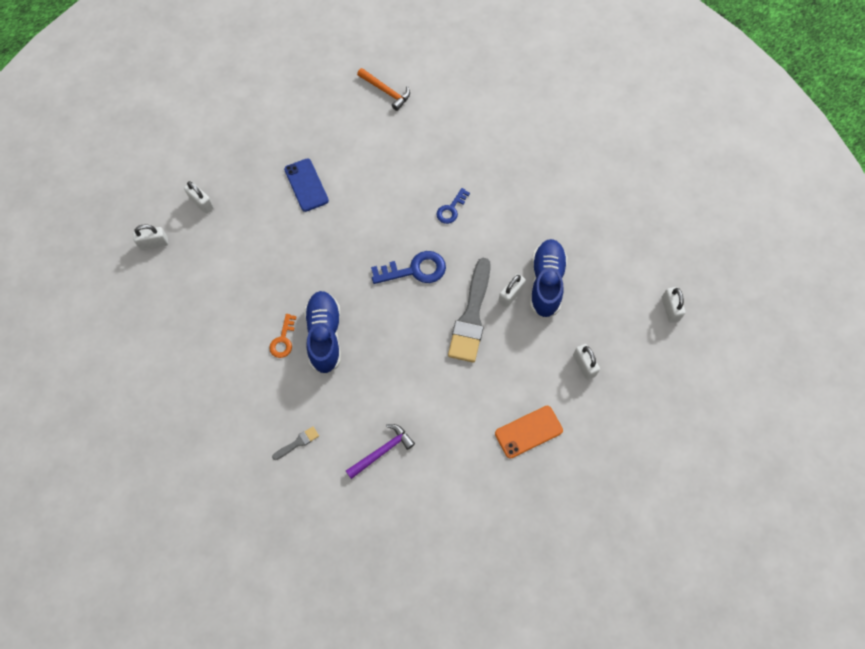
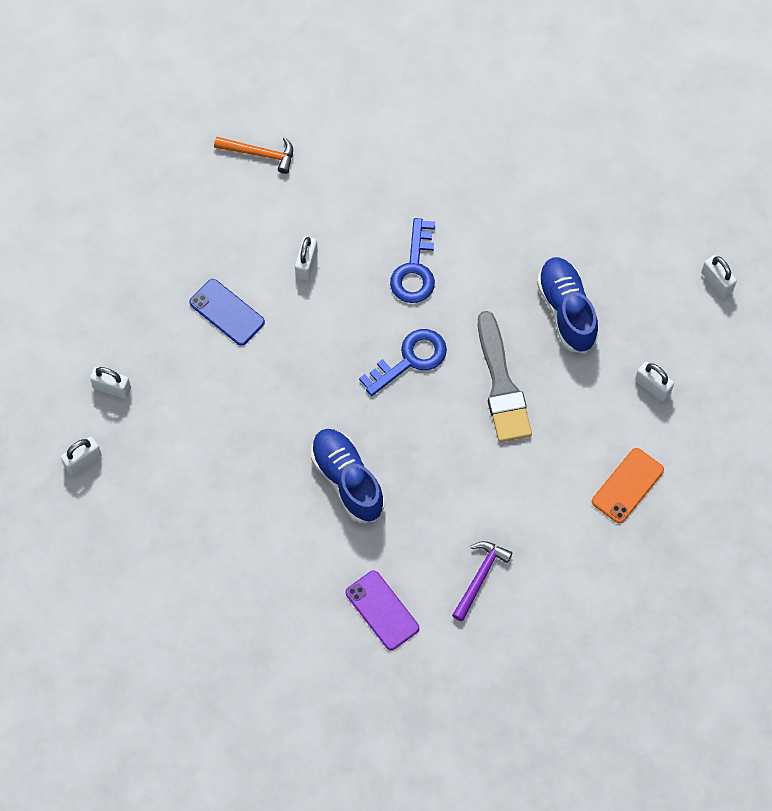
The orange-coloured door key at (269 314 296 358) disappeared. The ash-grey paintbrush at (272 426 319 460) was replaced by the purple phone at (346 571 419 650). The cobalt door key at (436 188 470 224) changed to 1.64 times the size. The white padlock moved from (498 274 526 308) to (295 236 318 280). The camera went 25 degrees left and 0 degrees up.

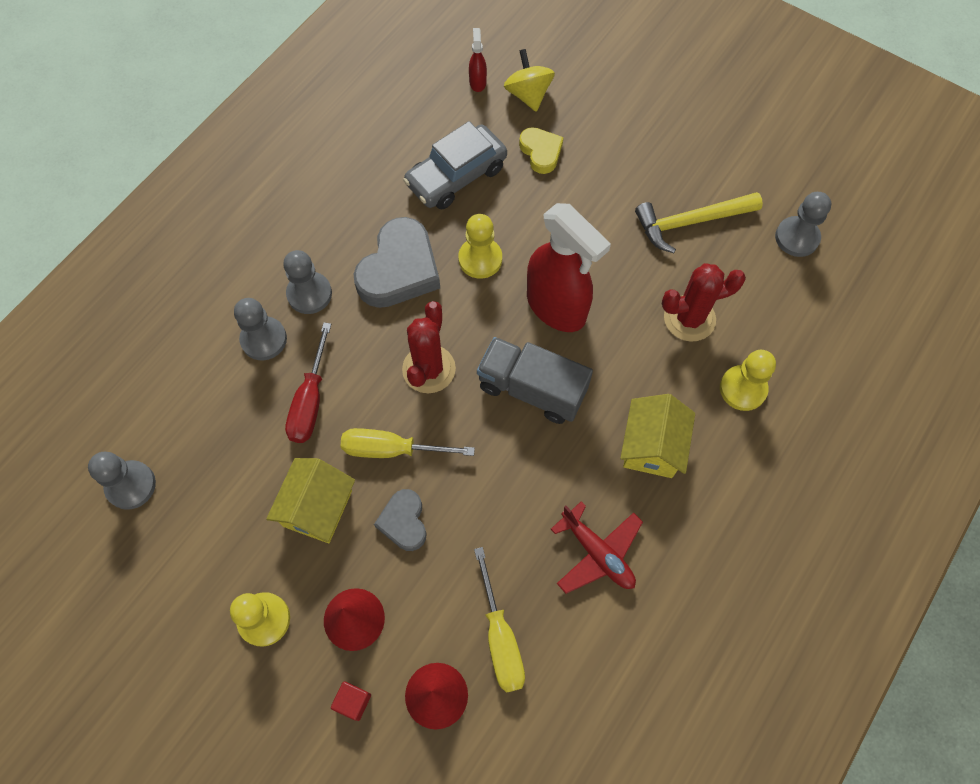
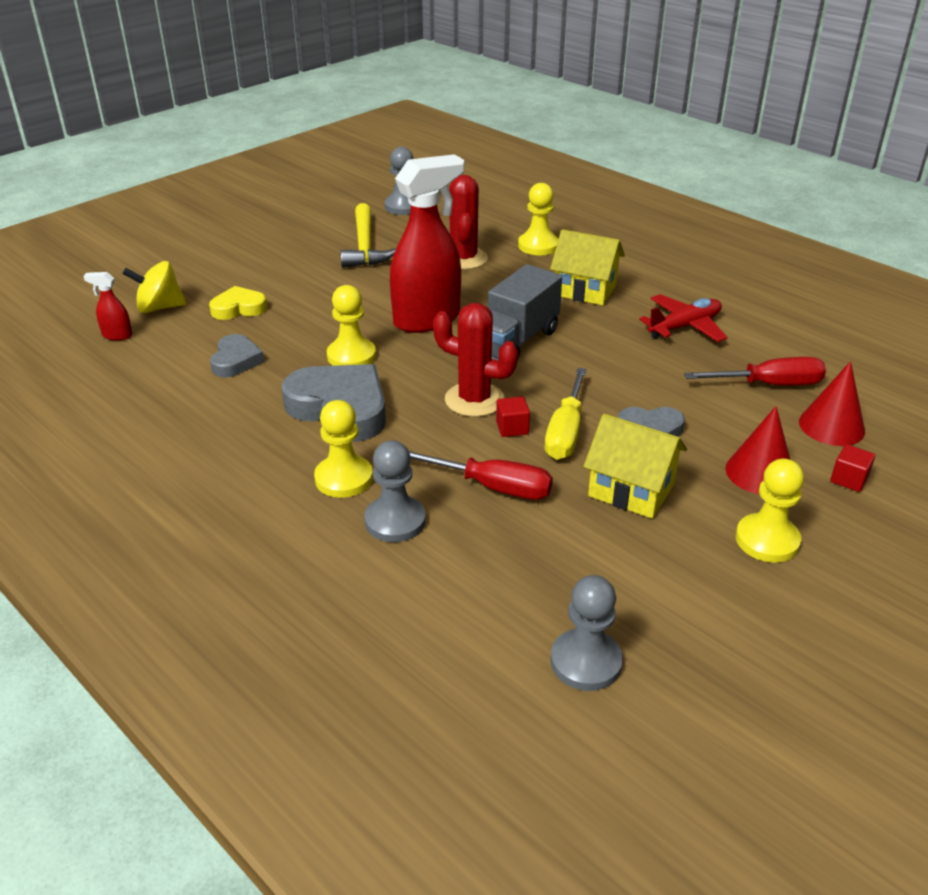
The ash-grey pawn at (283 250 332 314) became the yellow pawn at (314 400 373 498). The ash-grey automobile at (403 121 507 210) was replaced by the ash-grey heart shape at (210 334 264 377). The yellow flat screwdriver at (474 547 525 693) became the scarlet flat screwdriver at (684 357 826 385). The scarlet solid cube at (496 396 530 437) appeared. The camera went 80 degrees left and 30 degrees down.

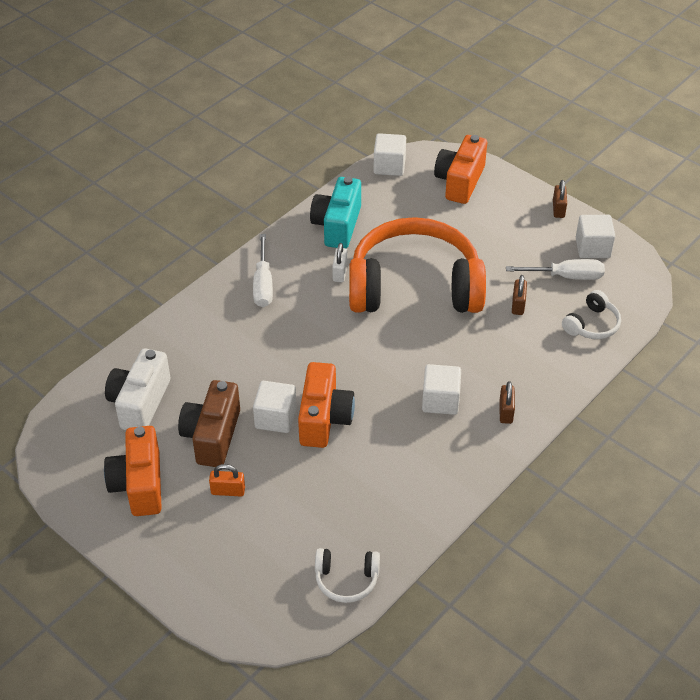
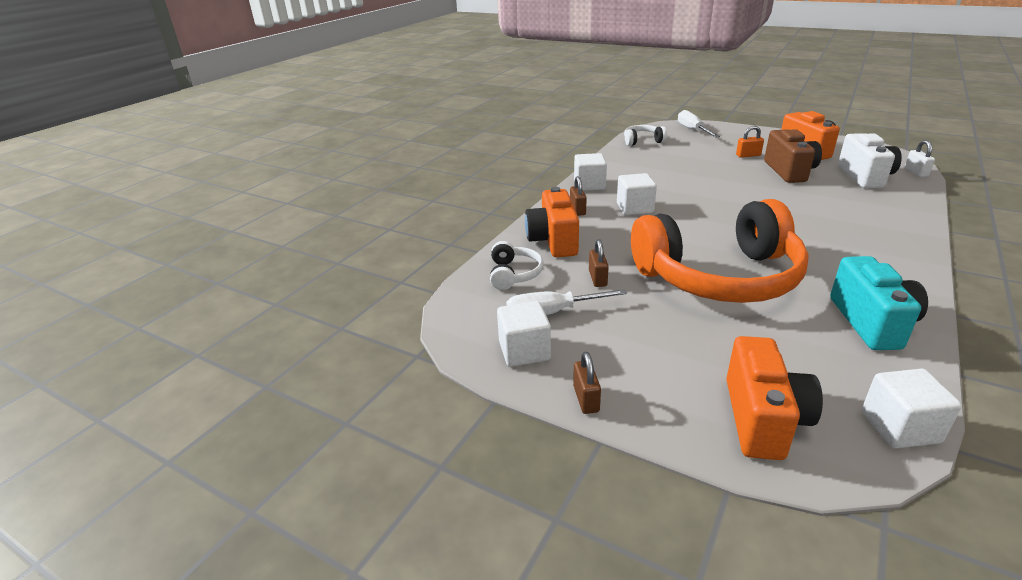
The white flat screwdriver moved from (253 234 273 307) to (678 110 720 138). The white solid cube moved from (253 381 297 433) to (574 153 607 191). The orange-coloured photo camera moved from (298 362 355 448) to (525 187 579 257). The white padlock moved from (332 243 348 282) to (905 140 935 177). The white headphones at (562 290 621 339) turned 150 degrees clockwise. The camera went 170 degrees right and 15 degrees down.

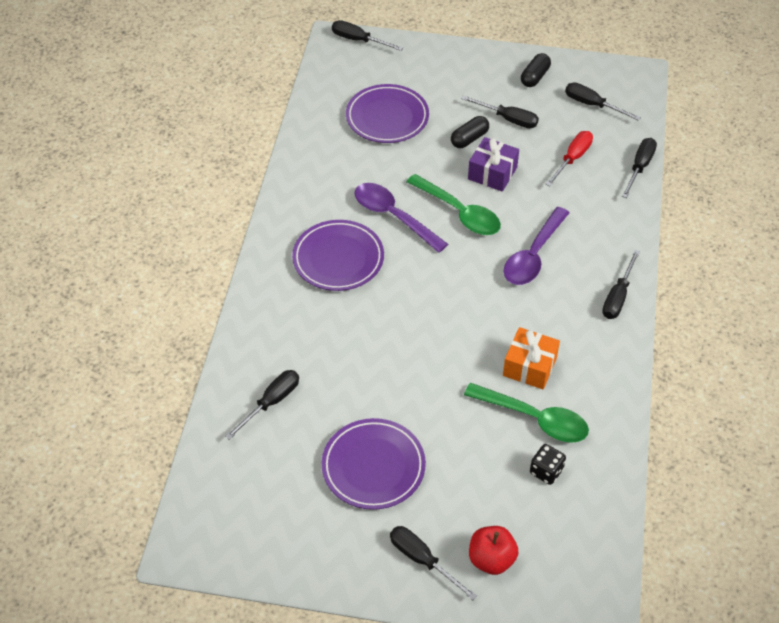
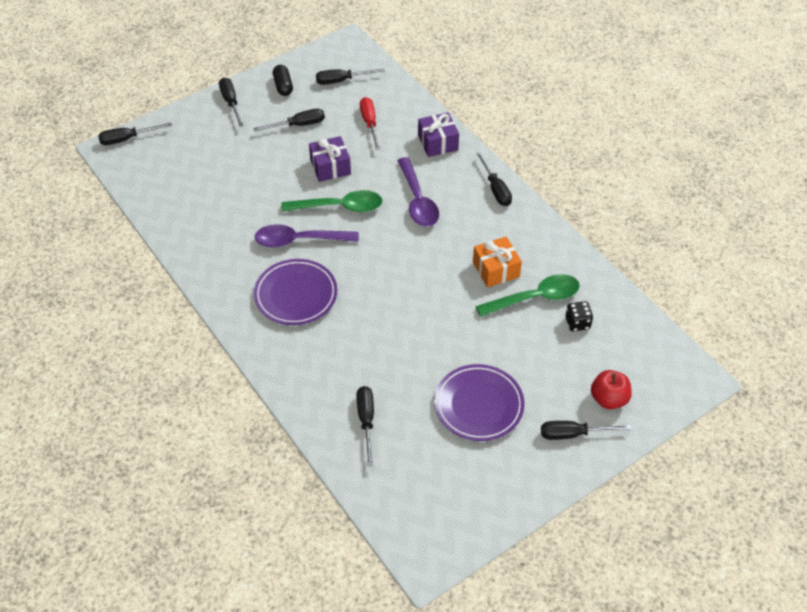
The purple flat dish at (346 84 429 143) disappeared. The black pill at (451 116 489 148) disappeared. The black flat screwdriver moved from (622 138 657 198) to (219 78 244 127). The purple present at (418 112 459 157) appeared. The camera went 45 degrees left and 0 degrees up.

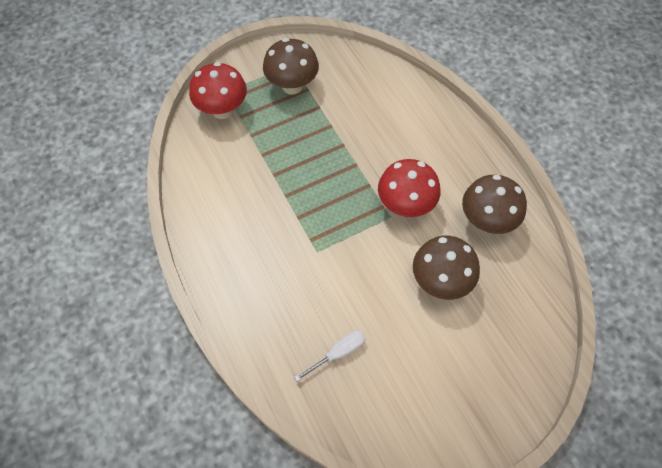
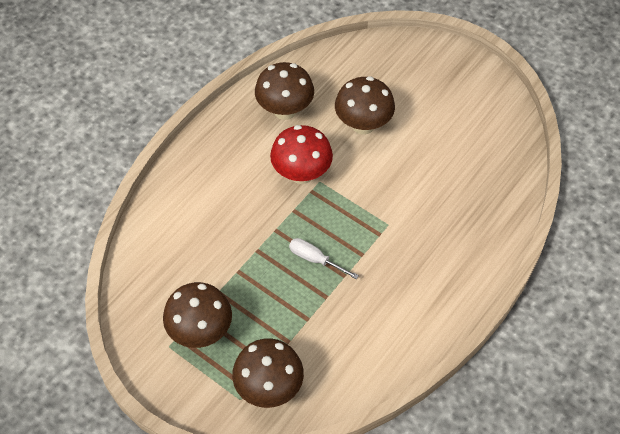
The scarlet fungus at (189 62 247 119) became the dark brown fungus at (232 338 304 408). The white flat screwdriver moved from (294 330 366 382) to (289 238 359 279). The camera went 115 degrees left and 5 degrees down.

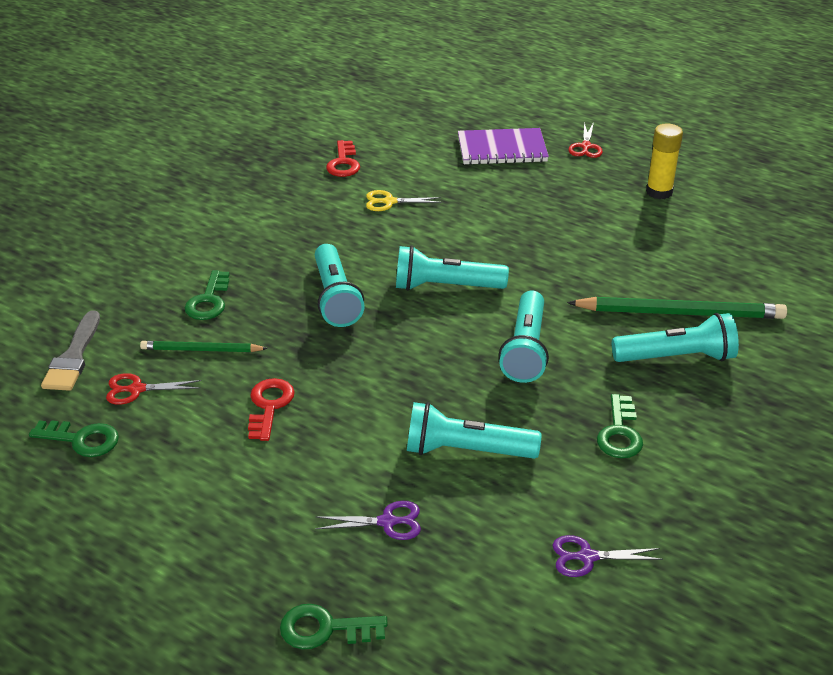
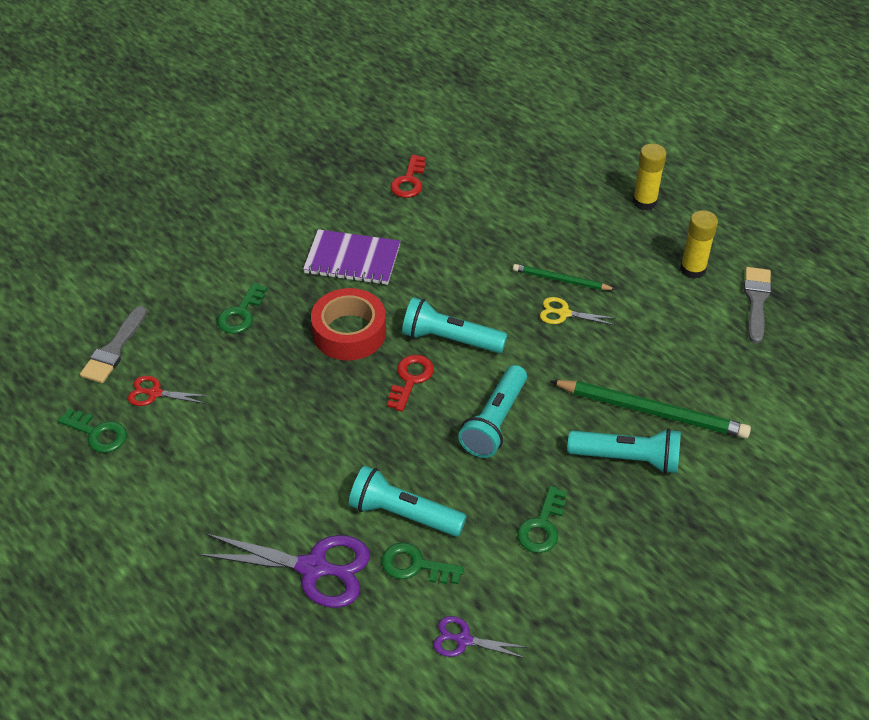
The emerald lead pencil moved from (140 341 268 352) to (513 264 616 290). The scarlet door key moved from (248 378 295 441) to (387 355 434 412). The emerald door key moved from (280 604 388 649) to (382 543 464 584). The teal torch at (315 244 365 327) was replaced by the scarlet roll of tape at (311 288 386 361). The purple shears at (315 501 421 540) changed to 1.92 times the size. The yellow shears moved from (366 190 442 211) to (540 297 615 325). The purple notebook moved from (458 128 549 165) to (303 229 400 285). The scarlet shears at (568 122 603 158) was replaced by the yellow glue at (633 143 667 210). The ash-grey paintbrush at (744 267 771 344) appeared. The camera went 15 degrees right and 10 degrees up.

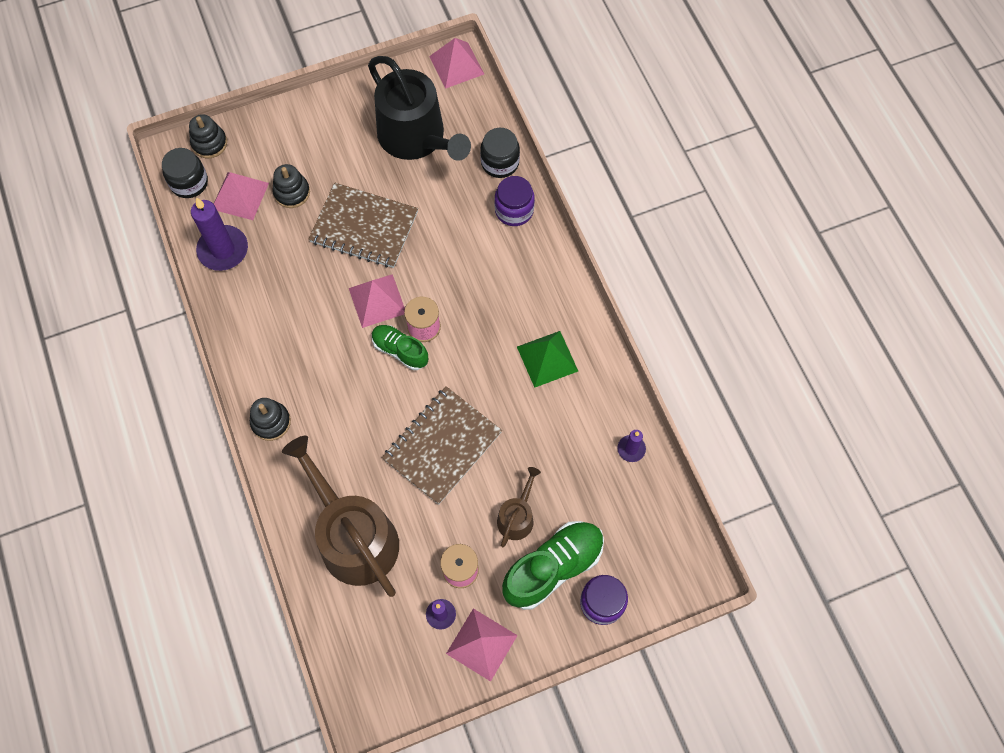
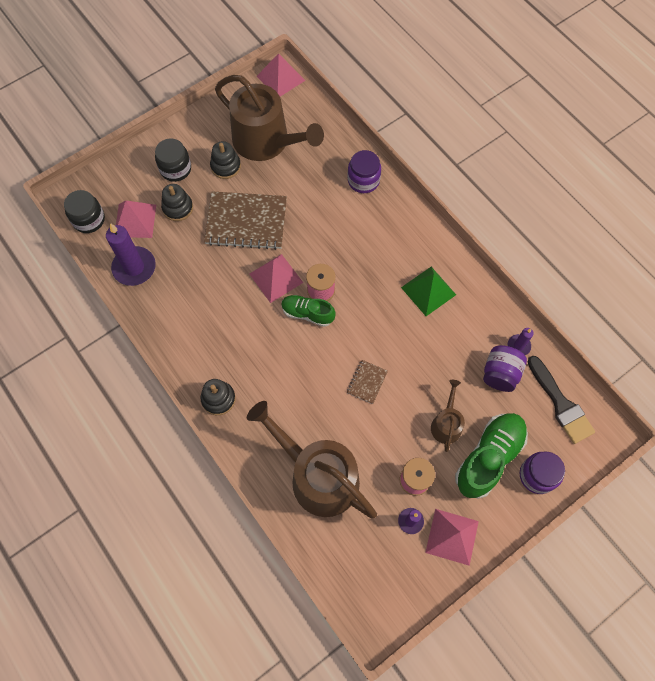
The black stacking rings moved from (189 114 227 158) to (210 141 241 179). The black watering can at (368 56 471 161) became the dark brown watering can at (215 75 324 161). The dark brown notebook at (382 386 502 505) changed to 0.46 times the size. The black jar moved from (480 128 520 178) to (155 139 191 182). The purple jar at (483 345 527 392) appeared. The black paintbrush at (528 356 595 444) appeared. The camera went 15 degrees left and 0 degrees up.

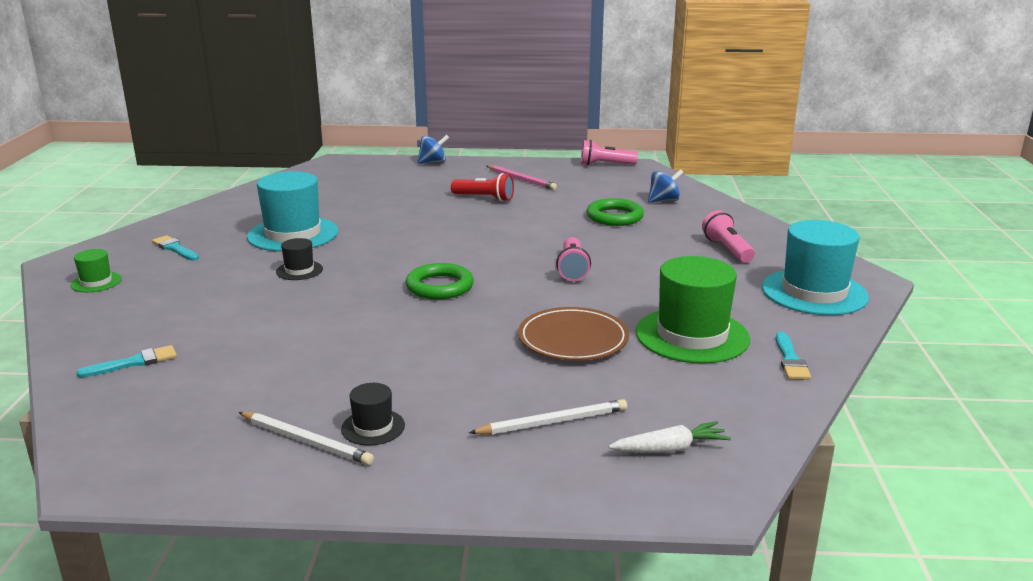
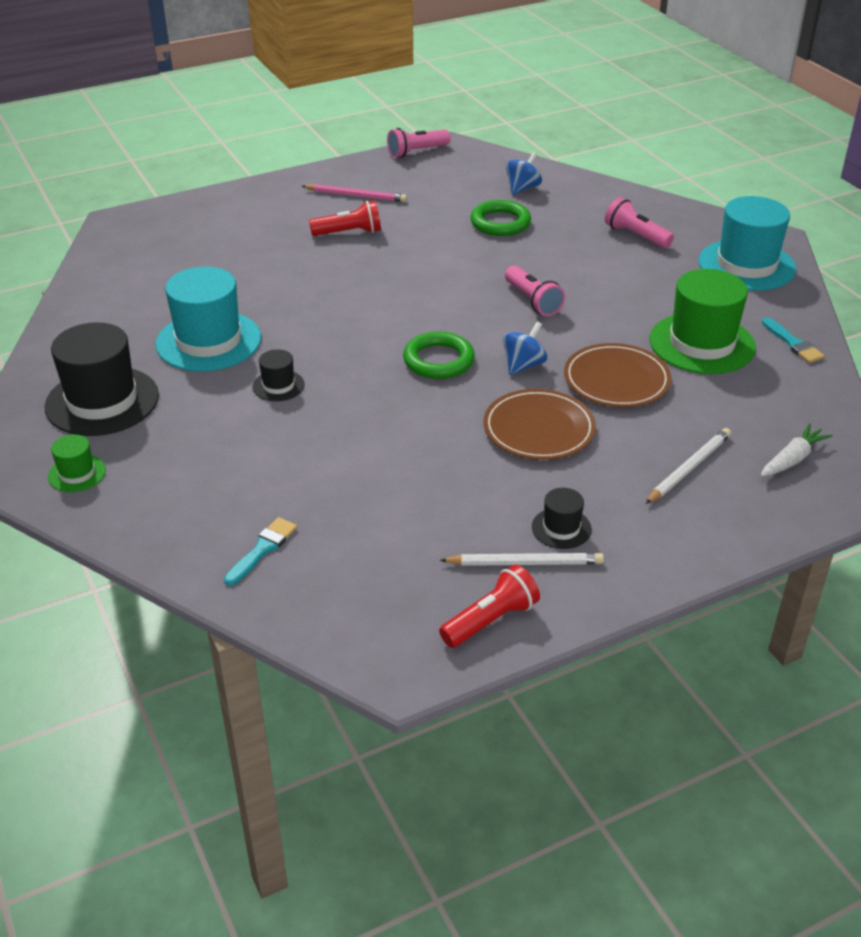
The teal paintbrush at (152 235 199 261) was replaced by the black hat at (45 322 159 436). The cobalt whirligig moved from (417 135 449 164) to (503 322 547 375). The scarlet torch at (439 565 540 648) appeared. The dark brown flat dish at (483 389 596 460) appeared. The camera went 30 degrees left and 15 degrees up.

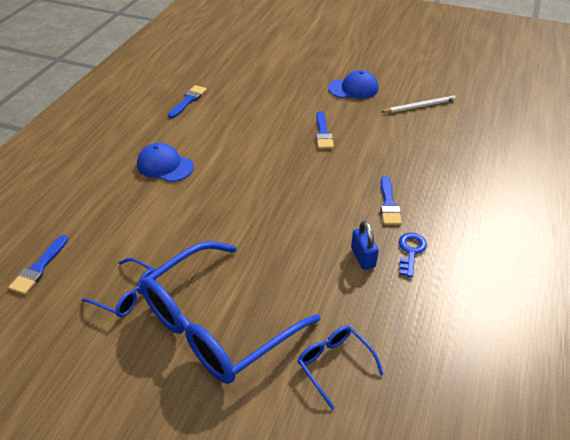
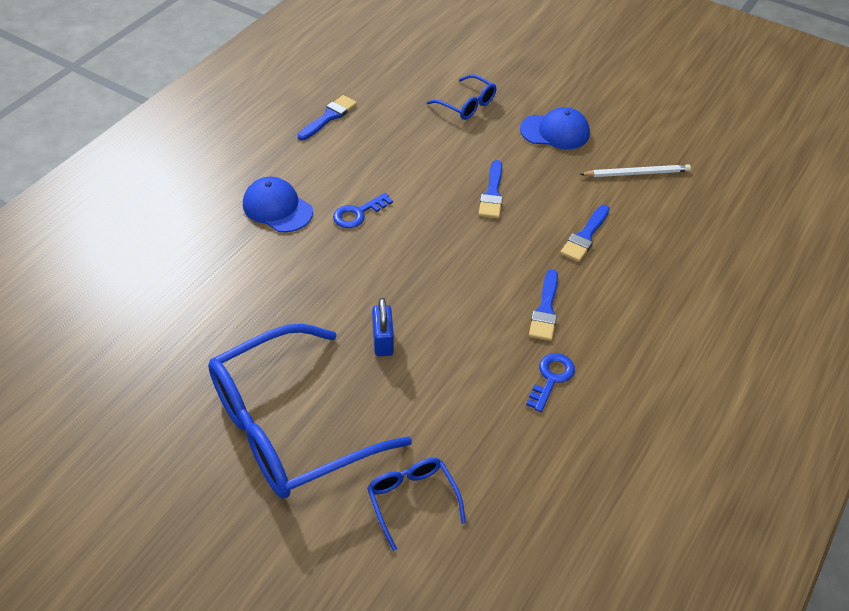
The cobalt paintbrush moved from (8 235 68 295) to (560 205 610 262). The cobalt eyeglasses moved from (81 258 156 317) to (427 75 497 120). The cobalt padlock moved from (351 221 379 270) to (372 298 394 356). The cobalt door key at (333 193 393 228) appeared. The camera went 10 degrees right and 5 degrees up.

